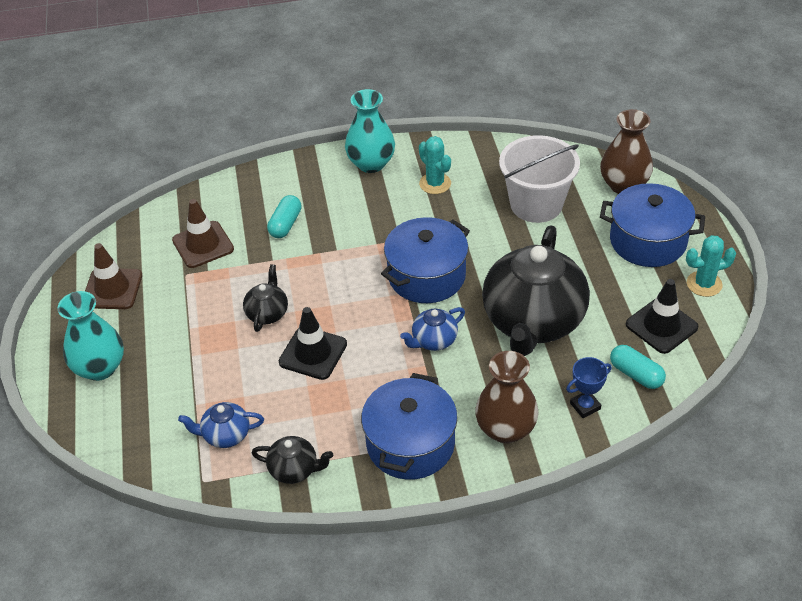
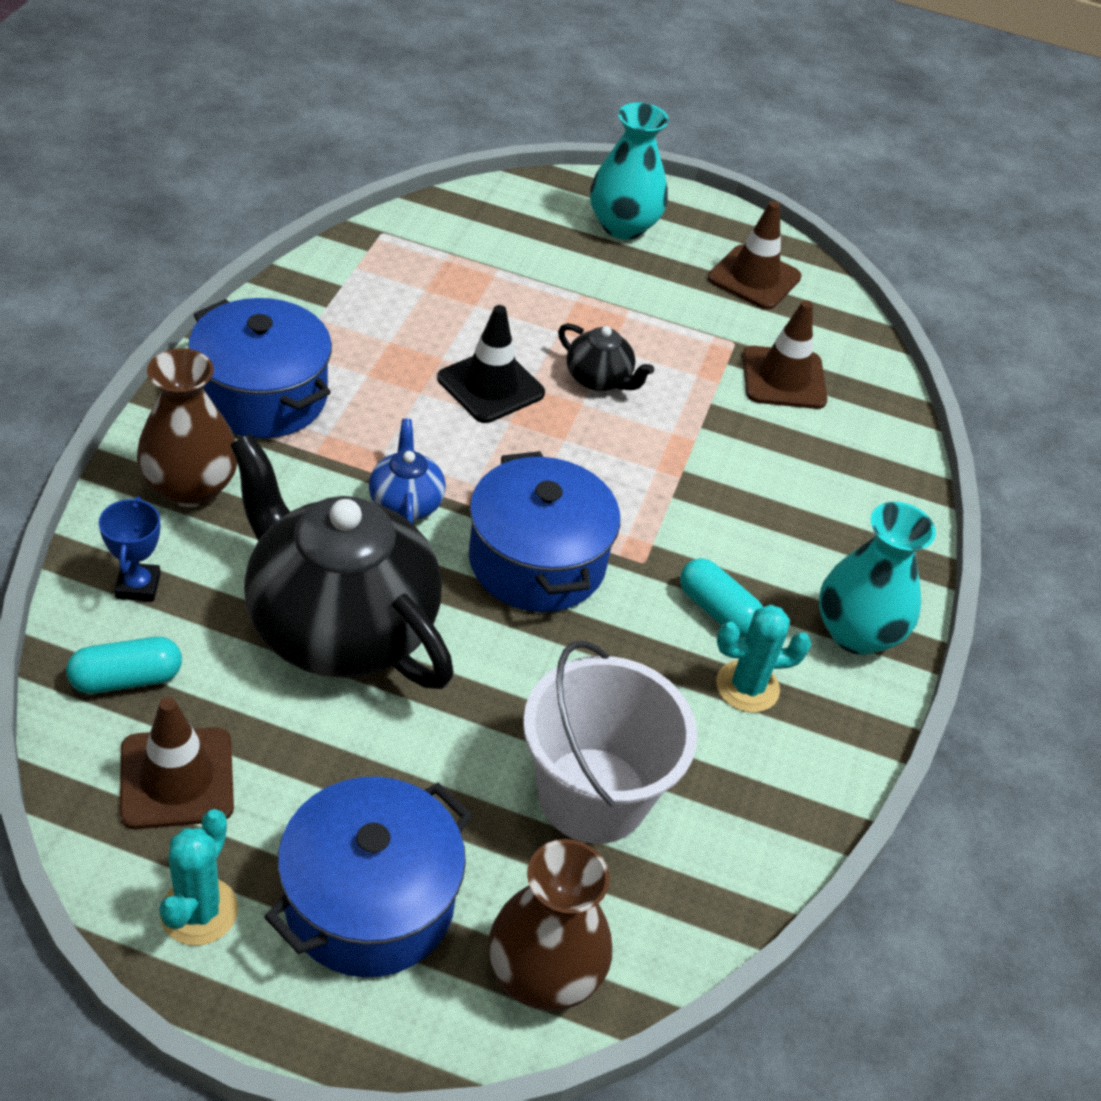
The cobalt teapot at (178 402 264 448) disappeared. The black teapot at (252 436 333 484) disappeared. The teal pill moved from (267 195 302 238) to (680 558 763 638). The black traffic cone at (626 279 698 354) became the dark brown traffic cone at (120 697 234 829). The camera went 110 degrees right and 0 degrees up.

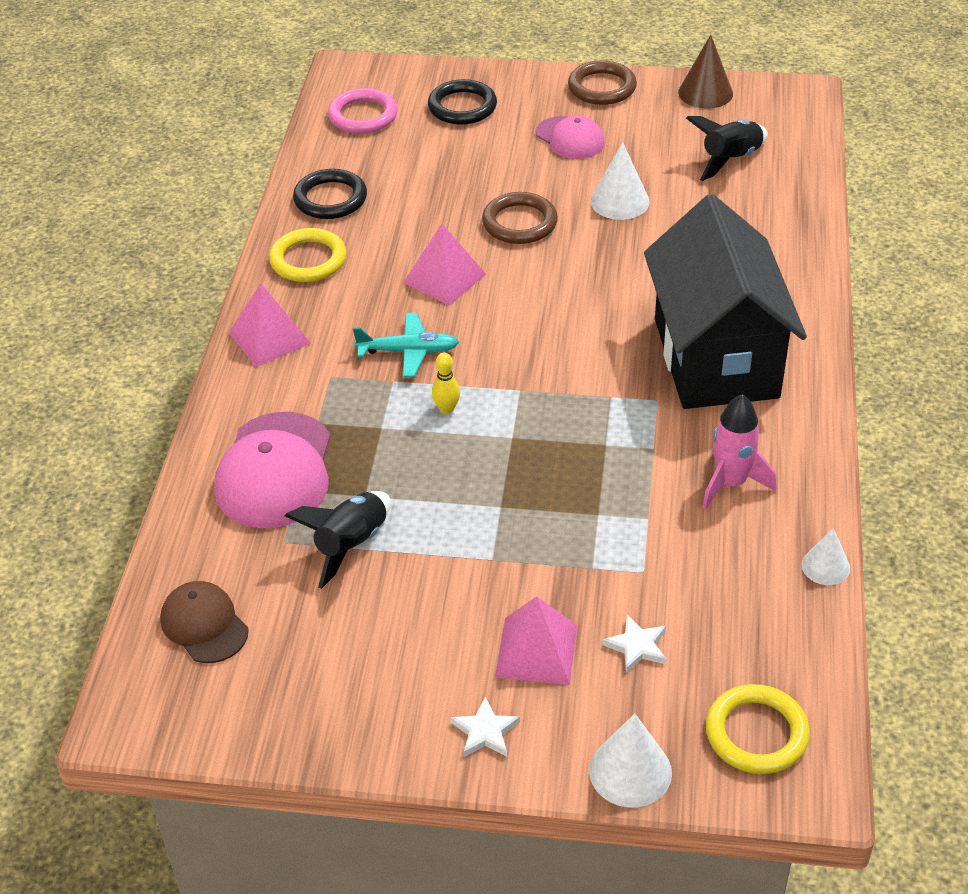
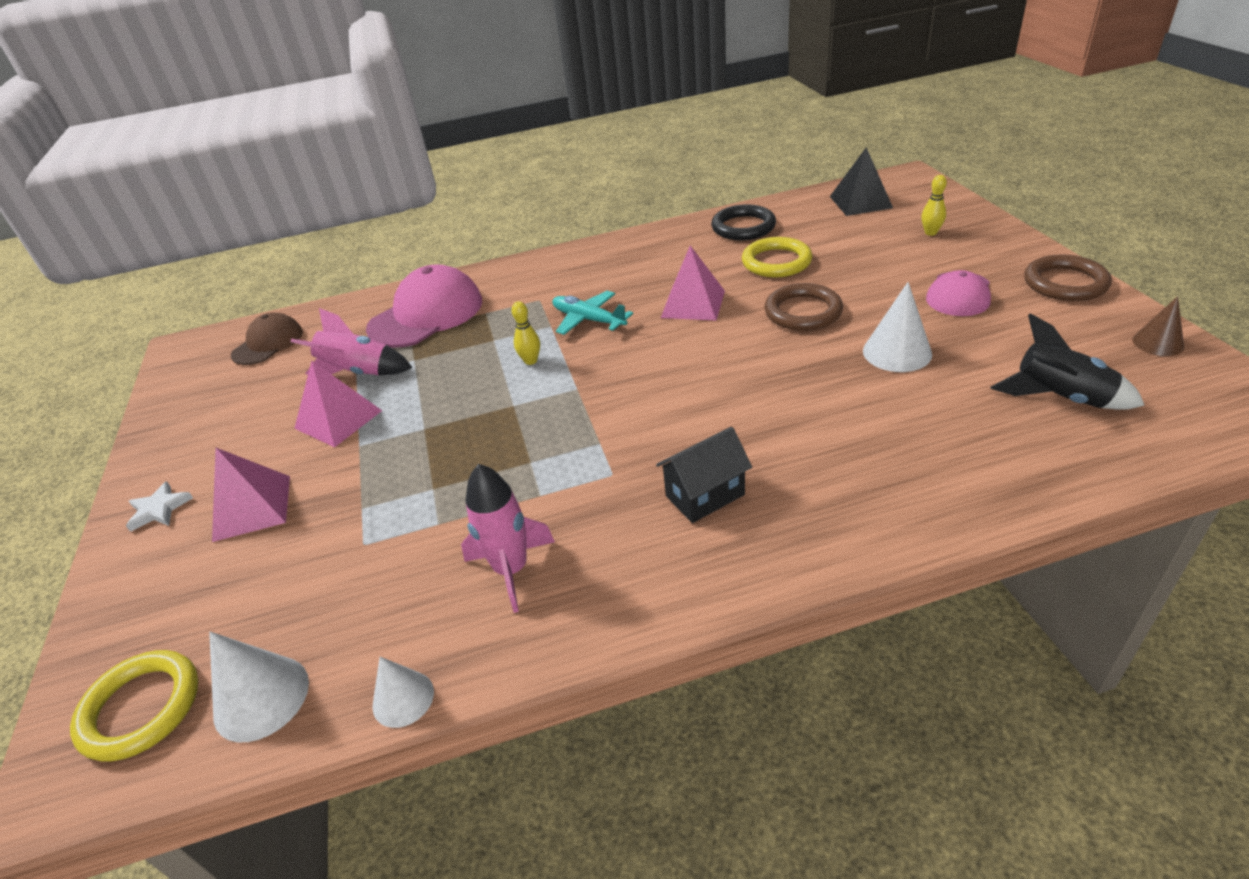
The rosy cap at (214 412 330 528) turned 150 degrees clockwise. The rosy pyramid moved from (228 283 311 367) to (294 361 382 447). The yellow ring moved from (269 228 346 282) to (742 237 812 277). The black rocket at (285 491 391 589) became the rosy rocket at (291 308 413 375). The rosy ring at (328 88 398 134) was replaced by the black pyramid at (830 147 893 216). The teal toy plane at (353 313 459 377) turned 150 degrees clockwise. The black ring at (428 79 497 125) was replaced by the yellow tenpin at (921 175 947 236). The white cone shape moved from (589 713 672 808) to (209 632 309 742). The white star shape at (602 615 666 673) disappeared. The black toy house at (644 194 807 409) changed to 0.40 times the size. The dark brown cone shape at (678 35 733 109) changed to 0.65 times the size. The camera went 70 degrees right and 5 degrees down.

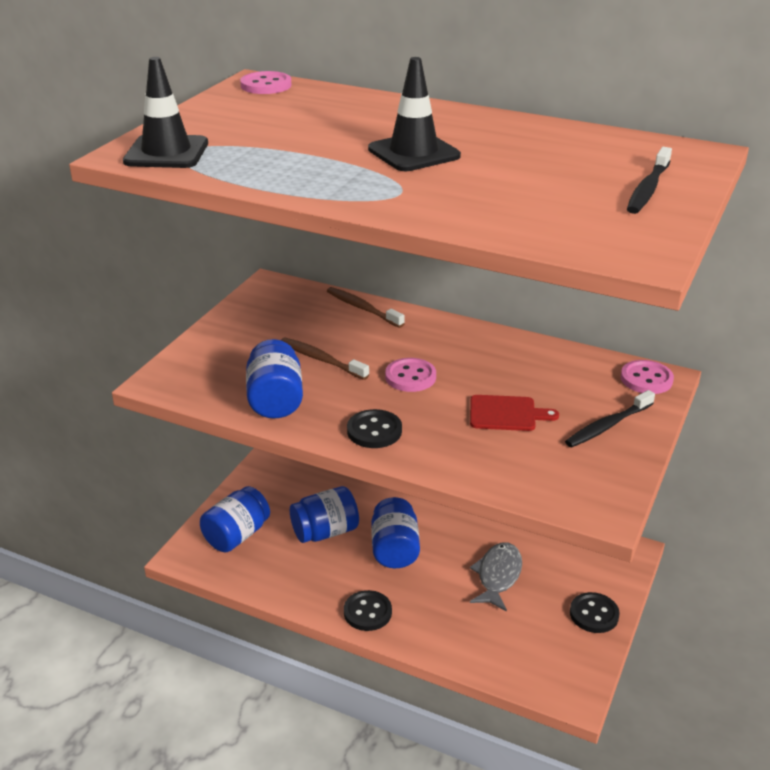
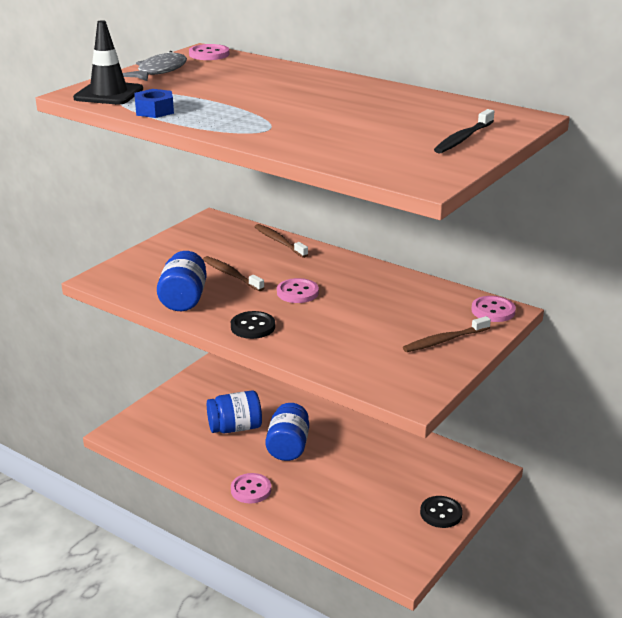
The cobalt jar at (200 486 270 552) disappeared. The black shirt button at (344 590 392 631) became the rosy shirt button at (231 473 271 504). The black traffic cone at (368 57 461 171) disappeared. The scarlet bread board at (470 395 559 431) disappeared. The ash-grey fish moved from (470 542 522 612) to (123 51 187 81). The black toothbrush at (565 390 655 447) became the dark brown toothbrush at (403 316 491 352). The cobalt hex nut at (134 89 174 118) appeared. The camera went 10 degrees right and 5 degrees down.

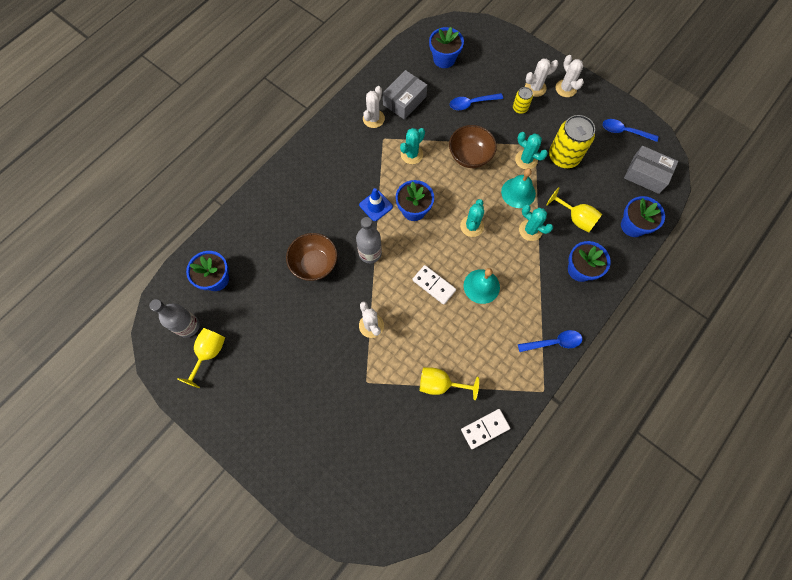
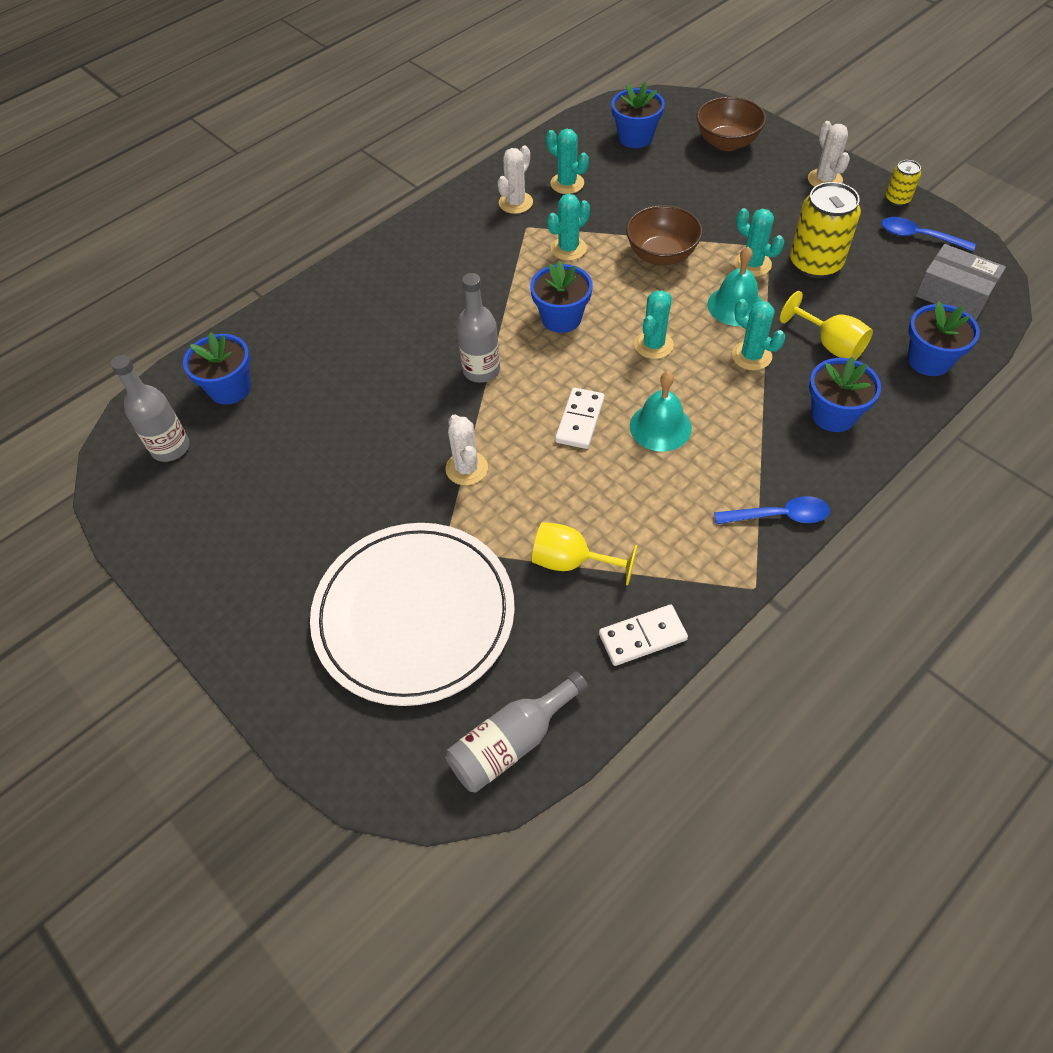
The yellow goblet at (177 328 225 388) disappeared. The dark brown deep dish moved from (286 233 337 281) to (697 97 766 151). The cobalt traffic cone at (359 188 393 221) disappeared. The ash-grey box at (383 70 427 120) was replaced by the teal saguaro cactus at (546 129 589 194). The white domino piece at (412 265 456 305) turned 60 degrees clockwise. The cobalt spoon at (450 93 503 110) disappeared. The yellow can moved from (513 87 533 114) to (886 160 921 206). The white saguaro cactus at (525 59 558 97) disappeared. The white flat dish at (310 523 515 706) appeared. The ash-grey flask at (445 671 588 792) appeared. The camera went 10 degrees right and 15 degrees down.

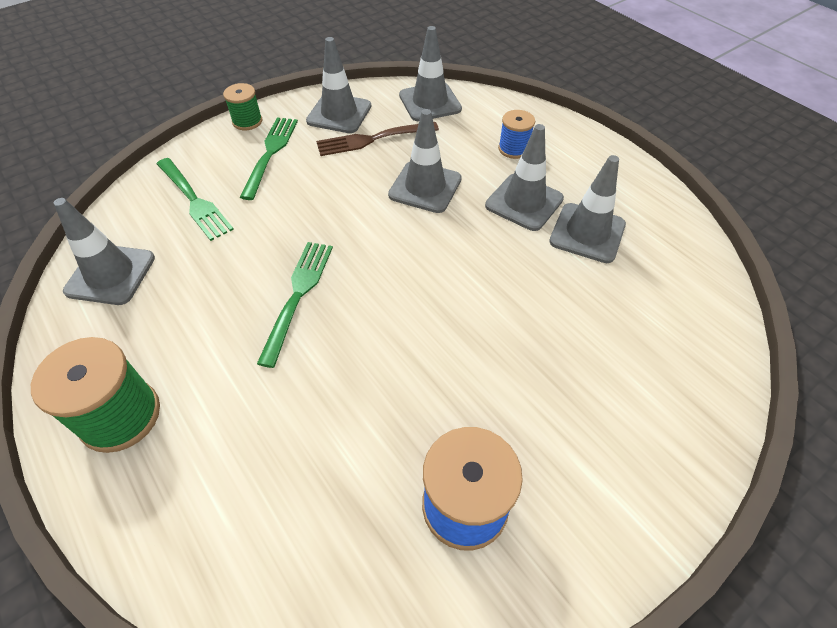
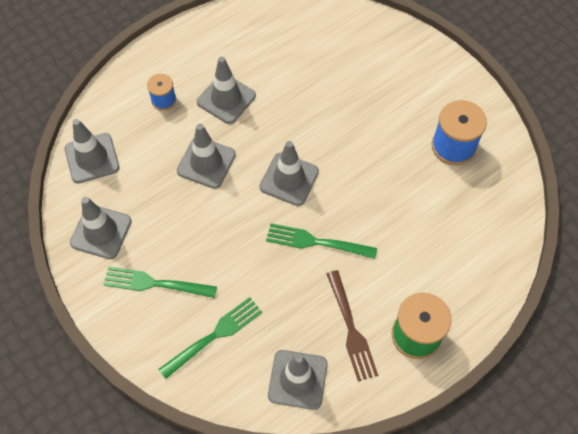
The emerald reel of thread at (223 83 262 130) disappeared. The dark brown table fork moved from (316 122 439 156) to (327 270 378 382). The ash-grey traffic cone moved from (549 155 626 263) to (259 141 319 206). The camera went 90 degrees left and 10 degrees up.

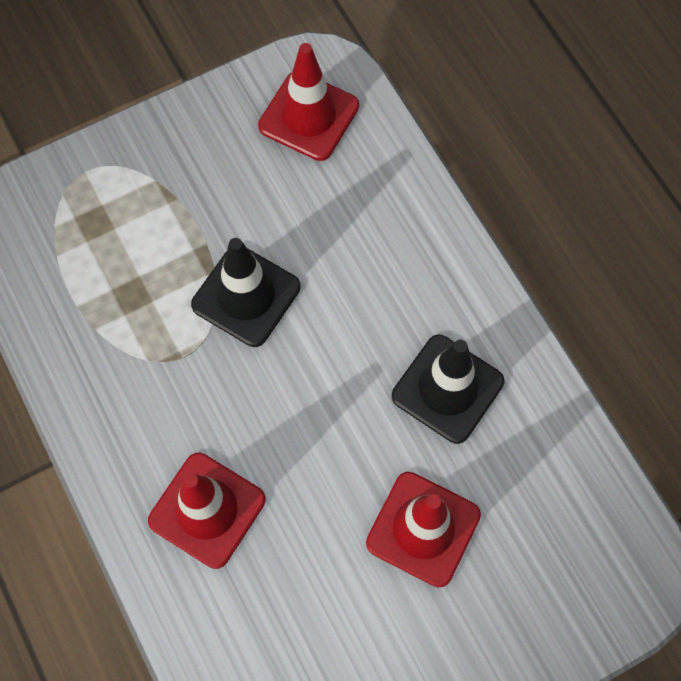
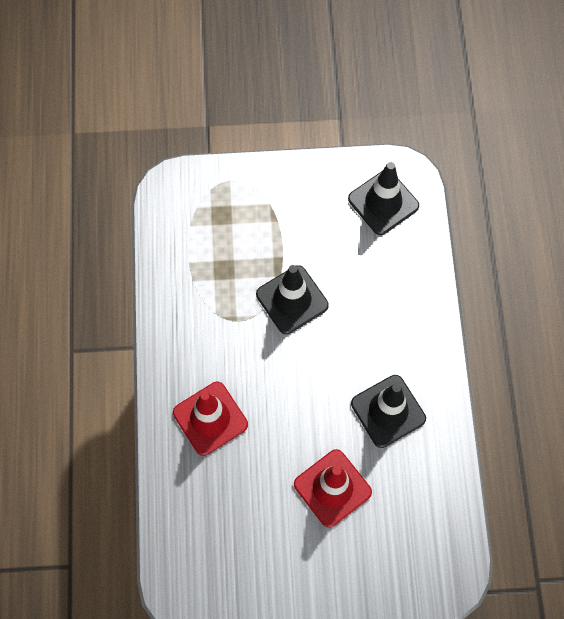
The scarlet traffic cone at (258 43 359 161) became the black traffic cone at (348 162 419 235). The camera went 25 degrees right and 0 degrees up.

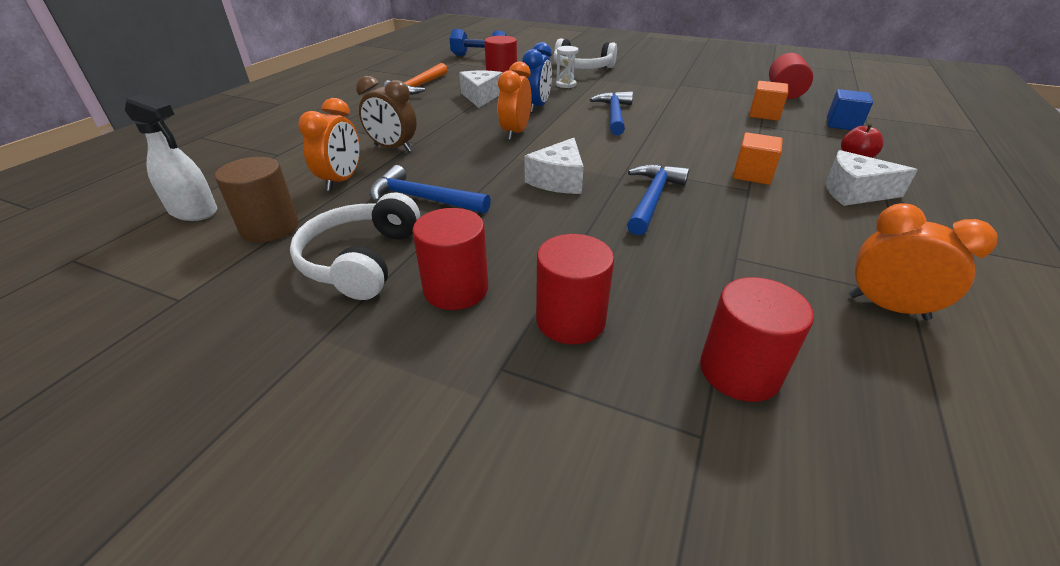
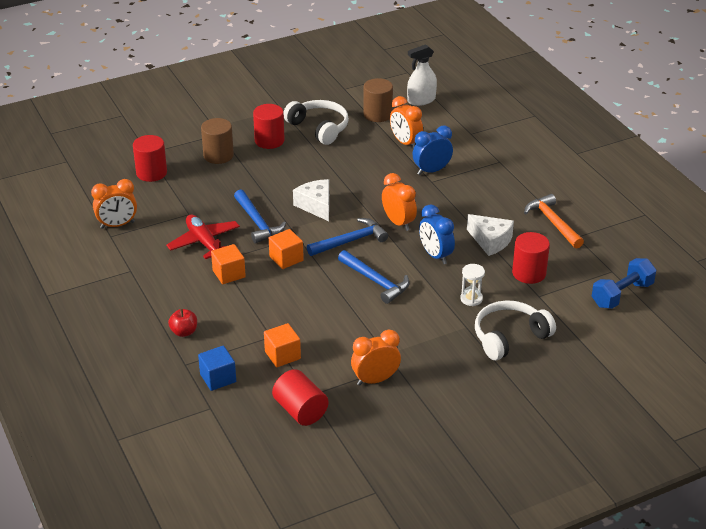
The dark brown clock at (356 76 417 152) became the cobalt clock at (413 126 453 175). The cobalt carpenter's hammer moved from (369 165 491 214) to (307 218 388 256). The scarlet cylinder shape at (536 234 614 344) became the dark brown cylinder shape at (201 118 234 164). The white cheese wedge at (826 150 918 206) disappeared. The scarlet toy plane at (166 215 240 259) appeared. The orange-coloured solid cube at (269 229 304 269) appeared. The orange-coloured clock at (351 330 401 386) appeared. The camera went 130 degrees right and 0 degrees up.

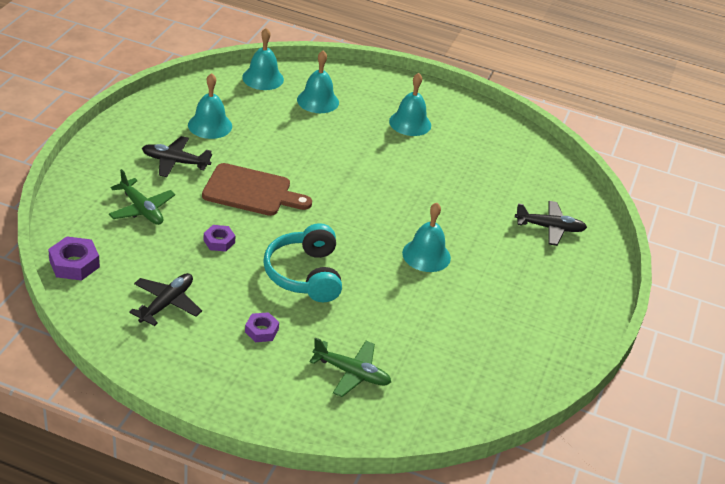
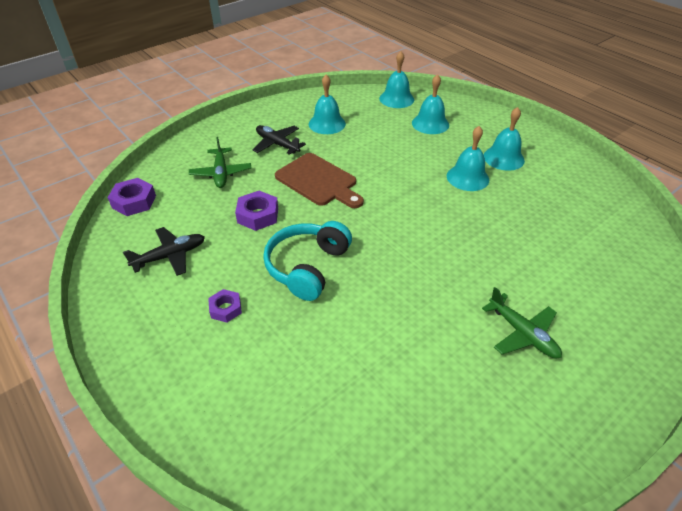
The purple hex nut at (204 225 235 252) changed to 1.54 times the size. The emerald toy plane moved from (309 338 391 397) to (482 287 562 359). The teal school bell moved from (402 203 451 272) to (447 126 489 191). The black toy plane at (515 201 587 246) disappeared. The camera went 35 degrees right and 5 degrees up.

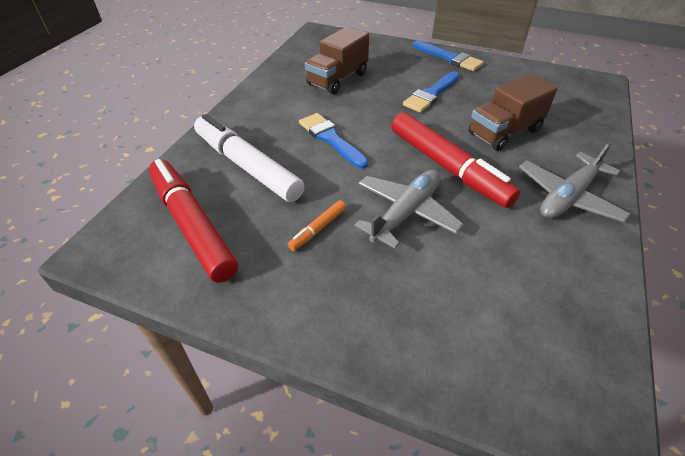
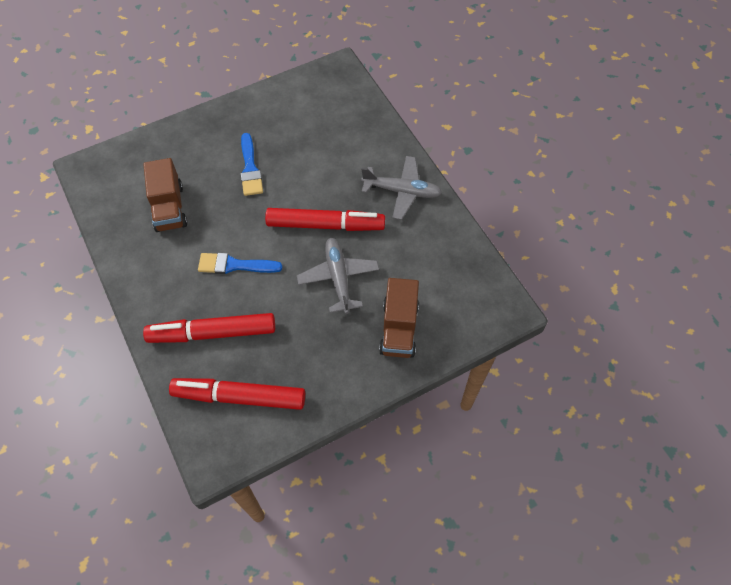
The white marker pen at (194 114 304 202) became the scarlet marker pen at (143 313 275 343). The orange-coloured marker pen at (287 200 346 251) disappeared. The cobalt paintbrush at (413 41 484 71) disappeared. The dark brown truck moved from (468 74 558 151) to (379 278 419 358). The ash-grey toy plane at (519 141 631 222) turned 75 degrees counterclockwise. The camera went 50 degrees left and 15 degrees up.

